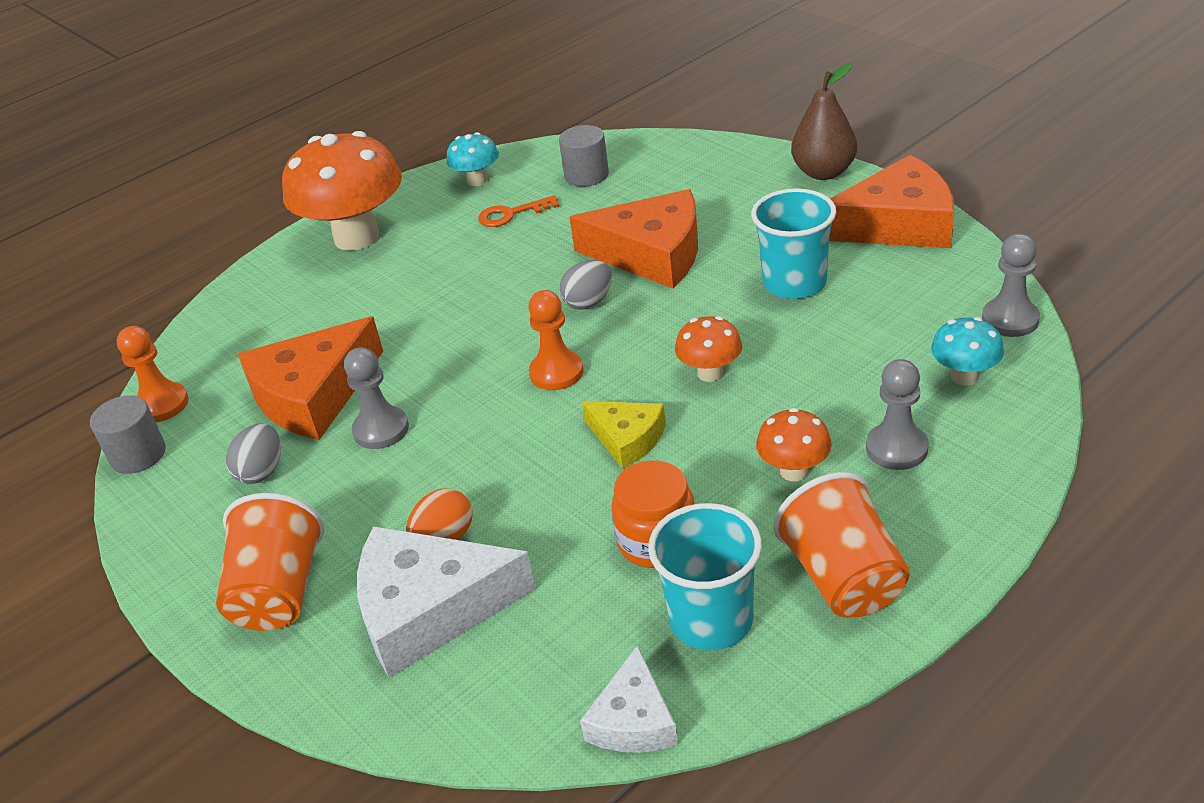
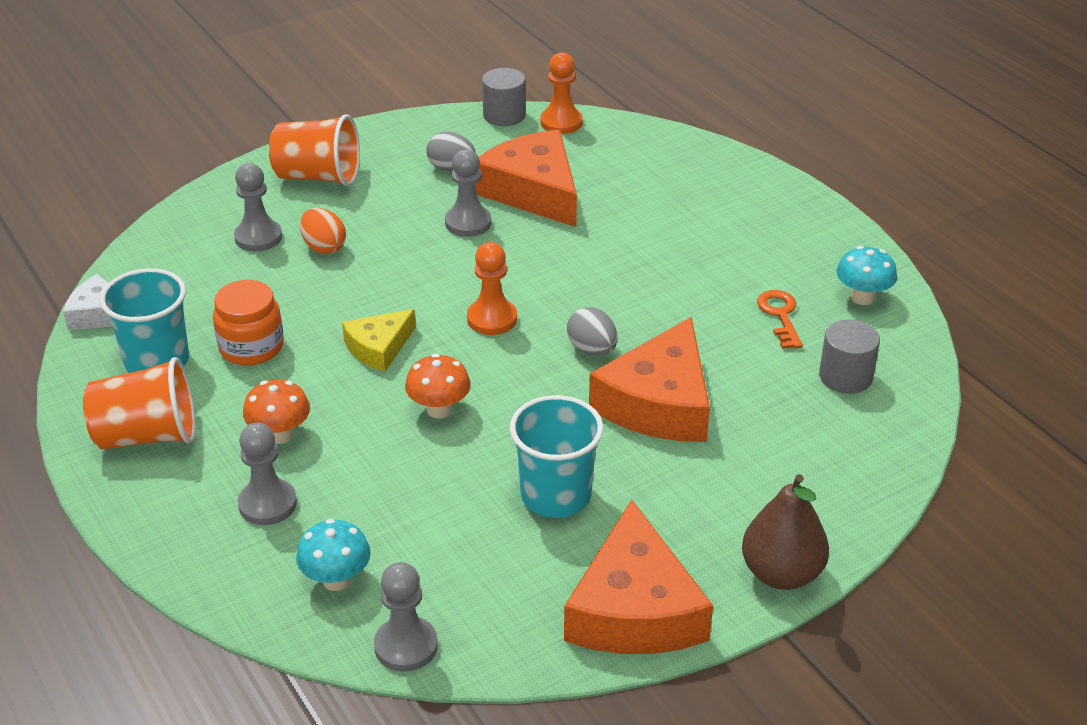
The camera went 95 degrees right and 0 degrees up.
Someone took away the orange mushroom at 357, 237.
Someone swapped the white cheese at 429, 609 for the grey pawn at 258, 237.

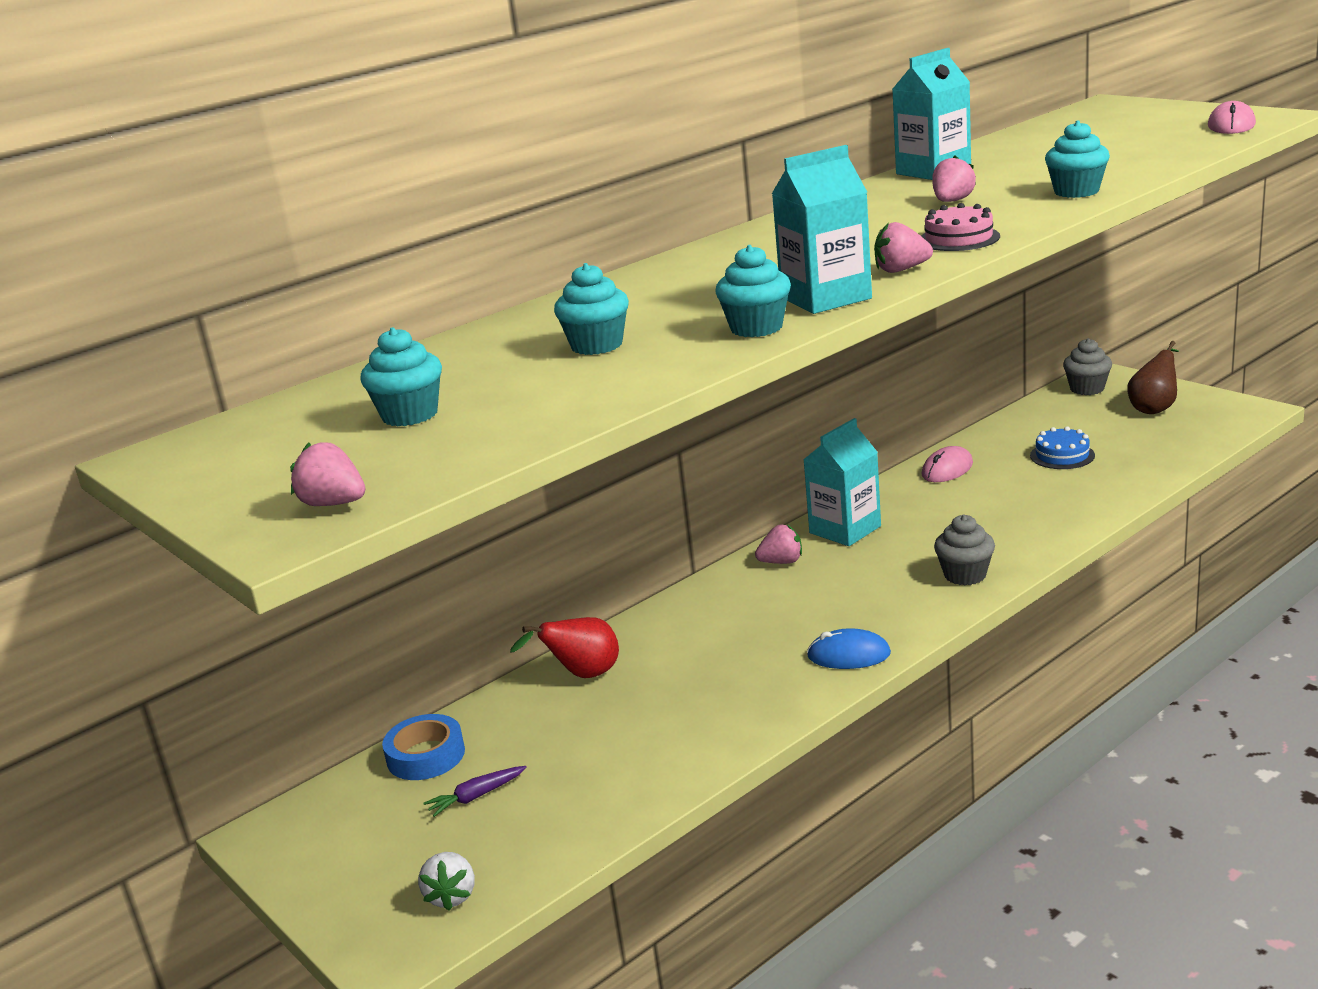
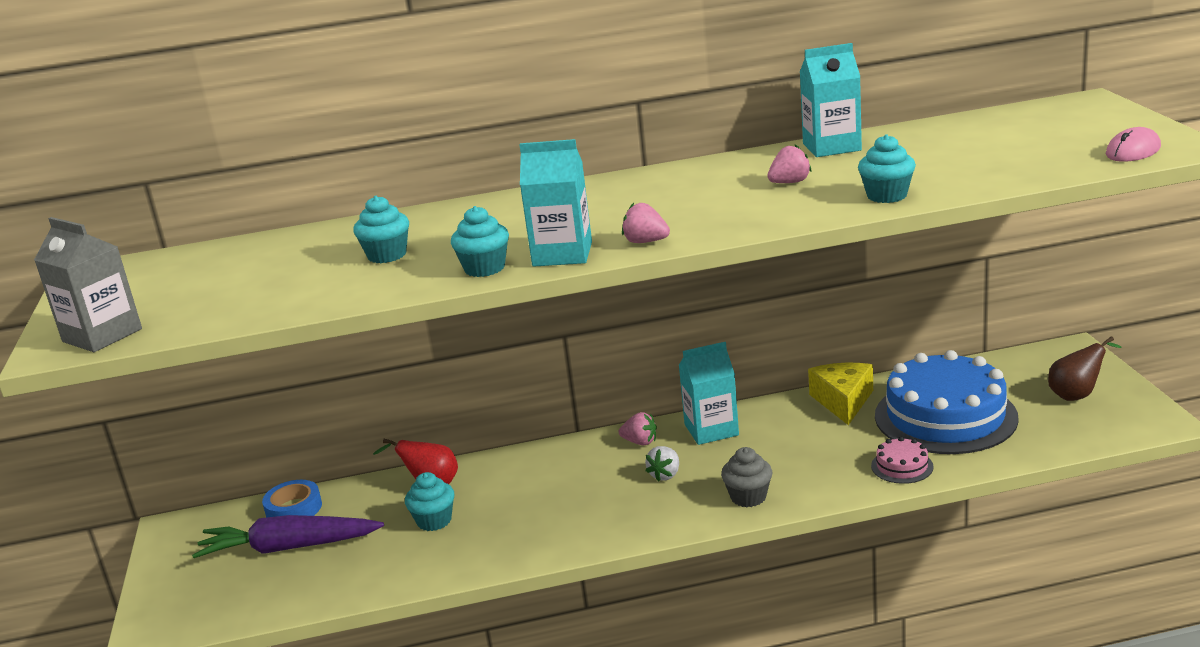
The camera went 30 degrees right and 0 degrees up.
Someone carried the pink cake from 959, 238 to 902, 466.
Someone carried the turquoise cupcake from 410, 415 to 434, 521.
Someone took away the grey cupcake at 1087, 389.
Someone scaled the blue cake at 1062, 455 by 2.42.
Someone swapped the pink strawberry at 333, 504 for the grey carton at 102, 335.
Someone swapped the pink mouse at 947, 469 for the yellow cheese at 843, 401.
Someone took away the blue mouse at 848, 655.
Someone scaled the purple carrot at 476, 796 by 2.44.
Someone carried the white strawberry from 451, 896 to 665, 475.

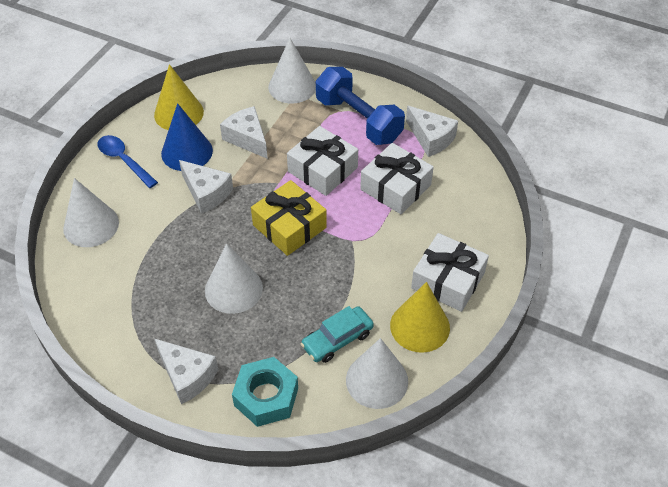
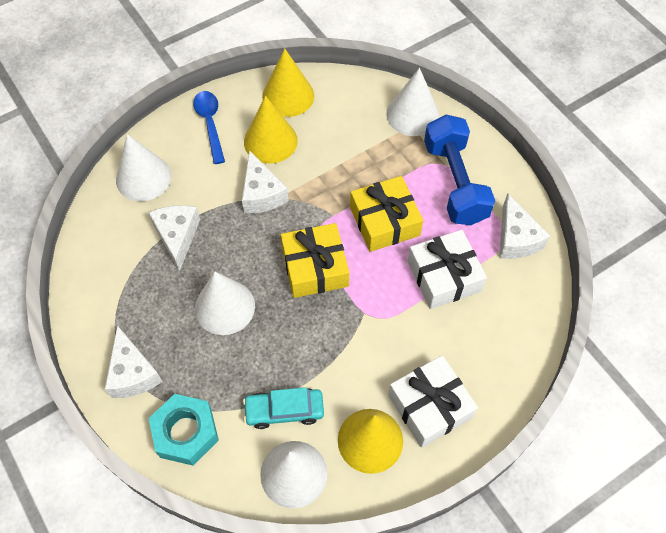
The camera went 30 degrees right and 10 degrees up.
Someone repainted the blue cone at 187, 152, which became the yellow cone at 270, 141.
Someone carried the white cheese from 247, 139 to 177, 236.
Someone repainted the white gift at 322, 169, which became the yellow gift at 384, 221.

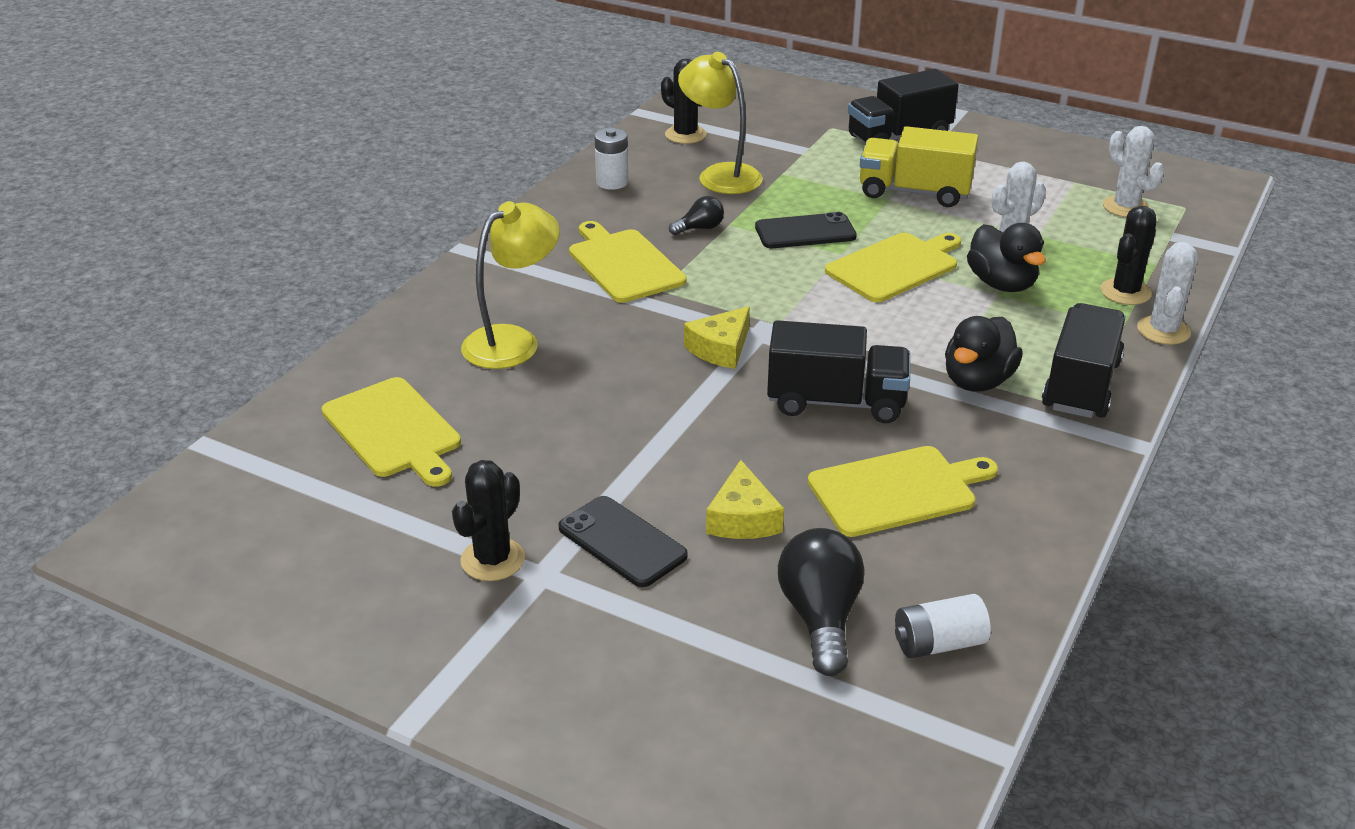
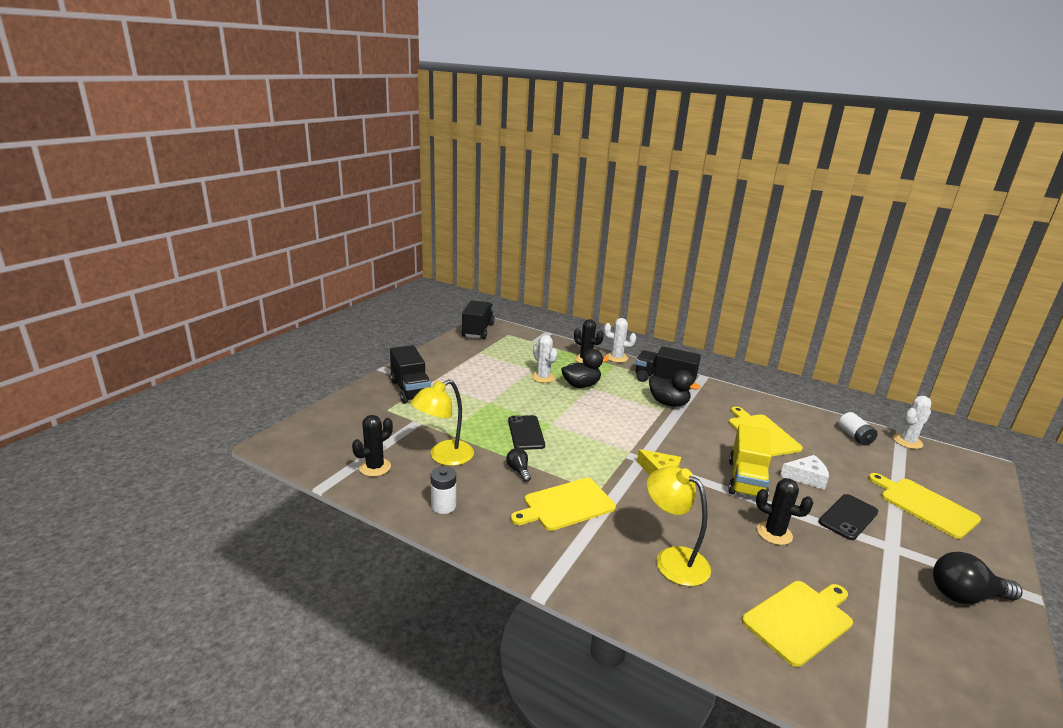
The camera went 90 degrees left and 10 degrees down.
Someone carried the yellow truck from 914, 192 to 746, 480.
Someone carried the white cactus from 1125, 207 to 907, 441.
Someone carried the yellow cutting board from 895, 266 to 925, 506.
Someone carried the black truck from 836, 402 to 478, 330.
Someone carried the black cactus from 493, 560 to 774, 533.
Someone repainted the yellow cheese at 743, 518, which became the white cheese at 806, 477.
Someone carried the black light bulb from 820, 617 to 965, 596.

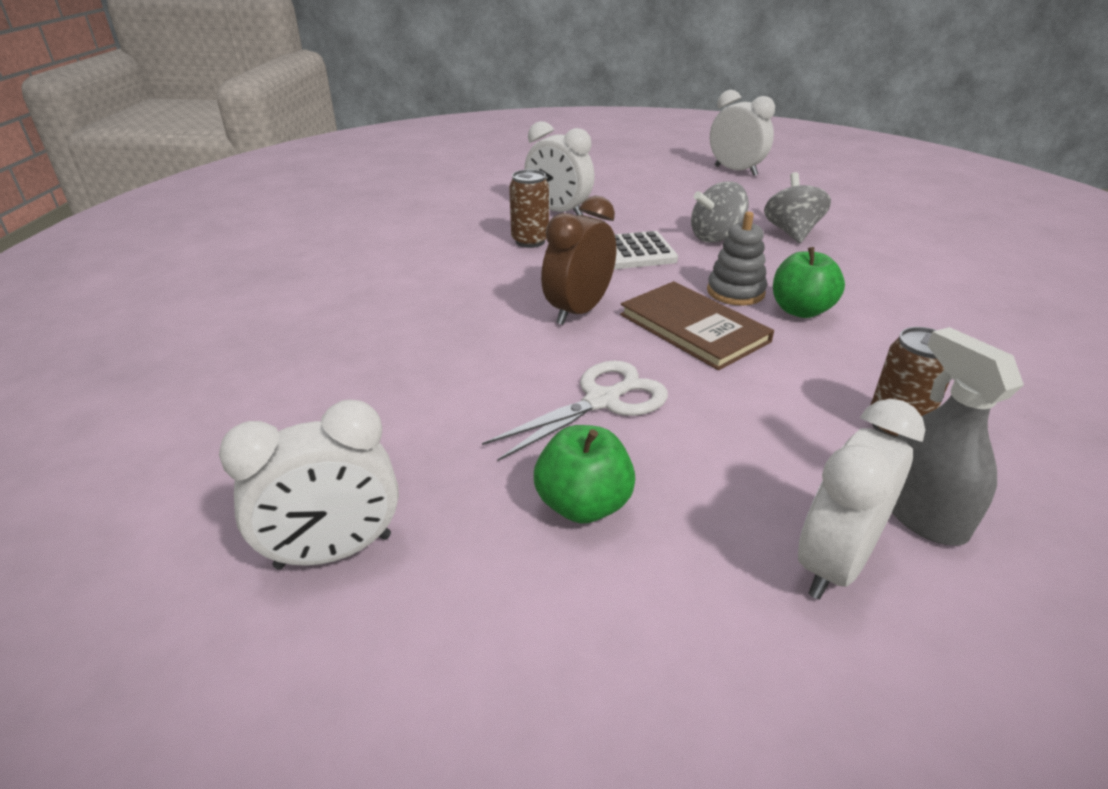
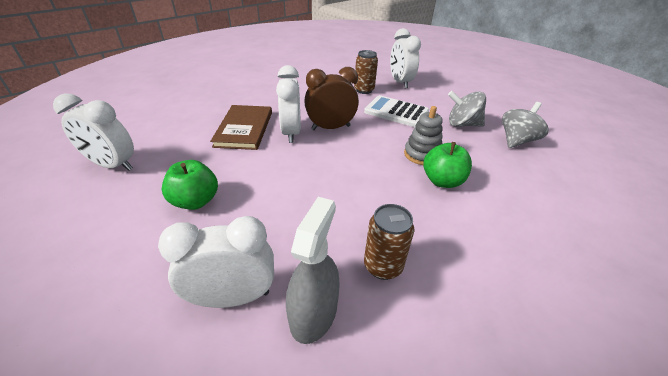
The camera went 40 degrees right and 5 degrees up.
Someone carried the white clock from 735, 171 to 291, 133.
Someone carried the brown book from 693, 328 to 244, 129.
Someone took away the white scissors at 602, 401.

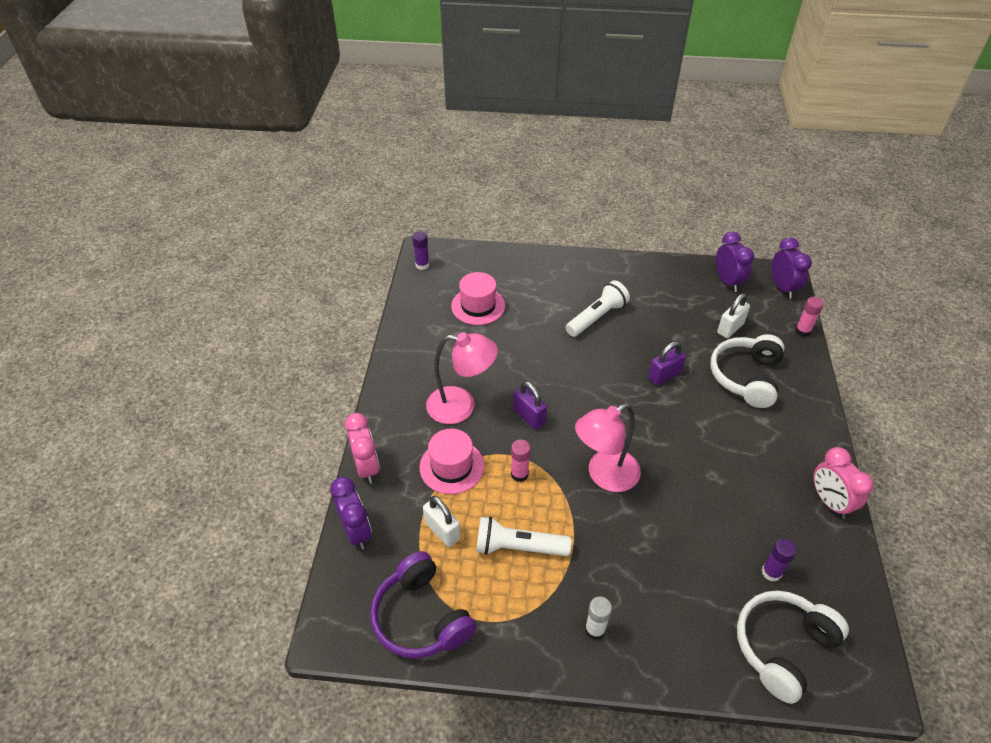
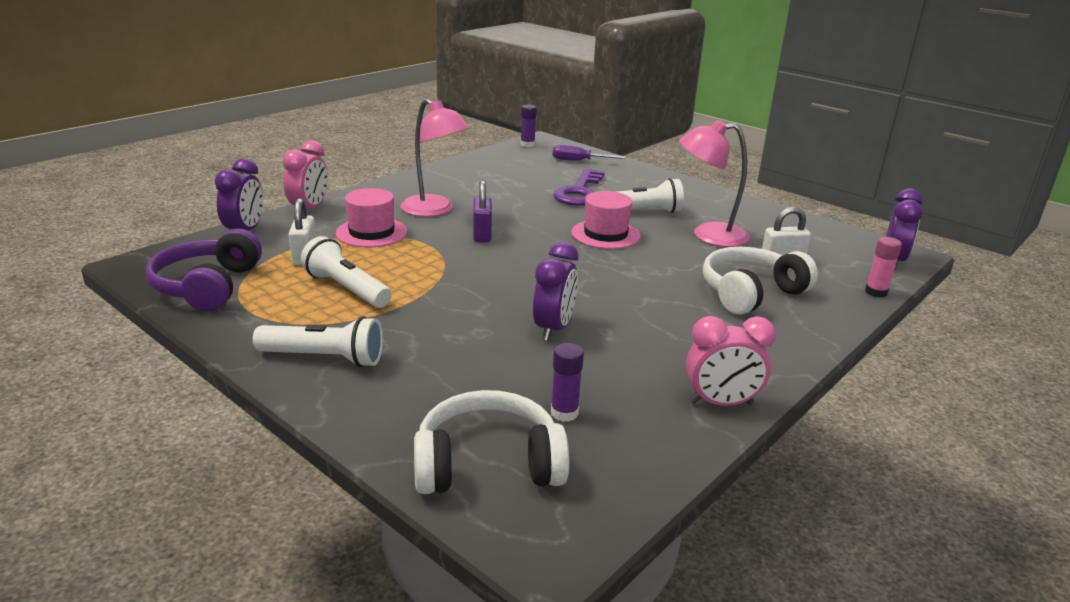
The camera went 35 degrees right and 20 degrees down.
Someone carried the purple clock from 727, 282 to 553, 329.
Someone carried the pink hat from 478, 306 to 605, 234.
Someone took away the purple padlock at 664, 375.
Someone carried the pink lamp from 604, 476 to 708, 235.
Someone took away the pink glue stick at 519, 474.
Someone rotated the pink clock at 829, 502 by 105 degrees counterclockwise.
Someone swapped the white glue stick at 595, 629 for the white flashlight at 324, 358.
Someone put down the purple screwdriver at 578, 161.
Someone put down the purple key at 579, 192.

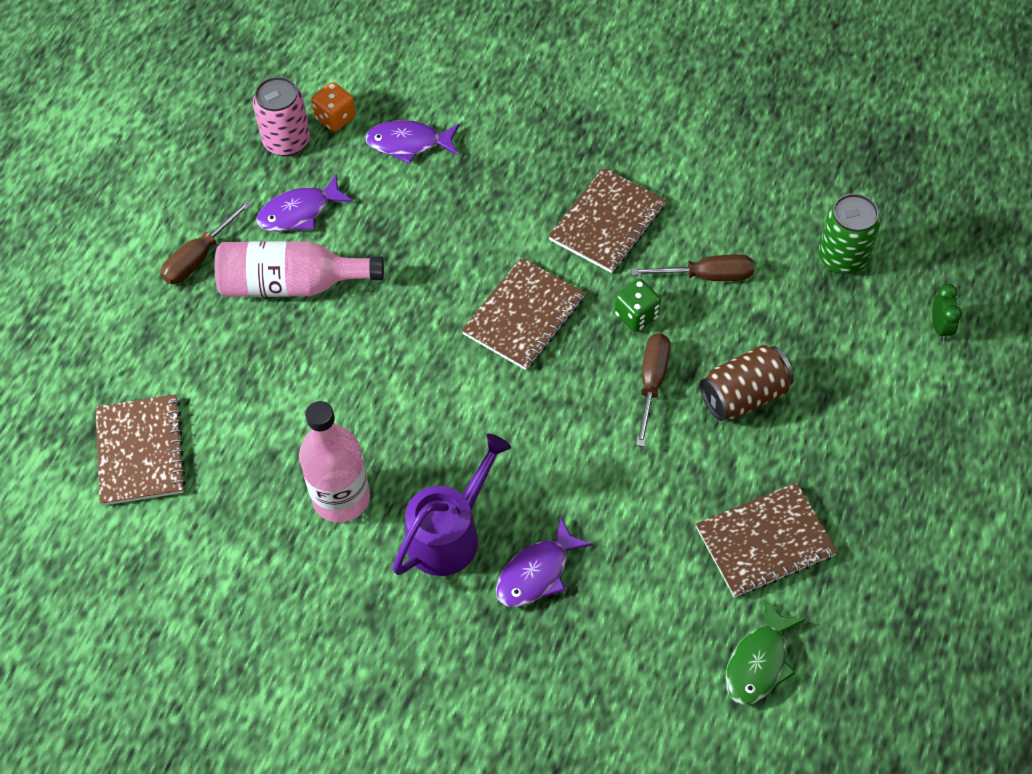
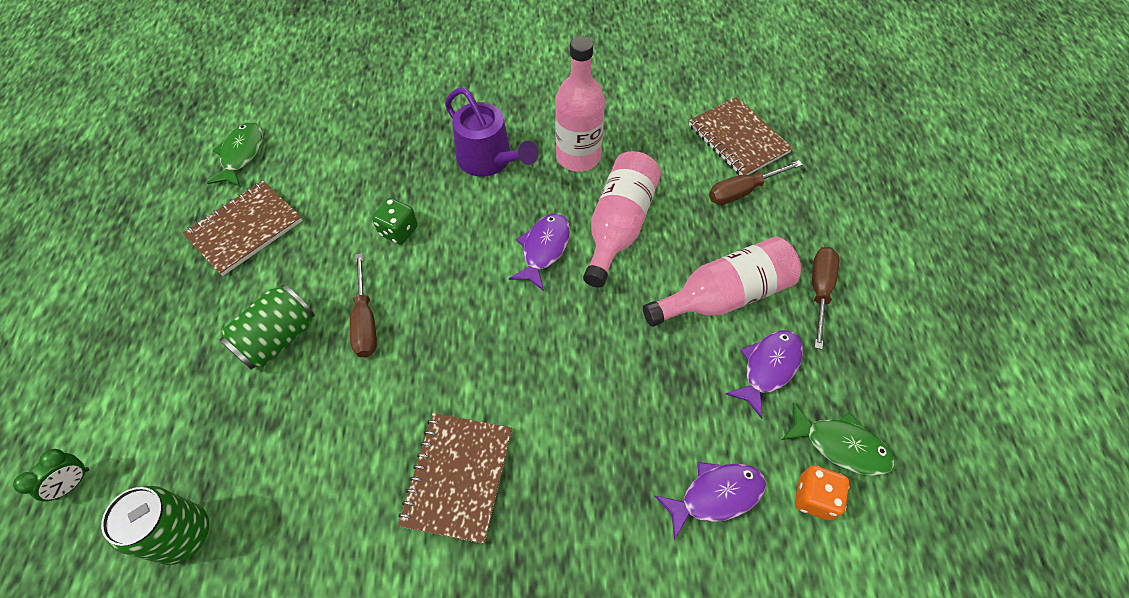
The camera went 155 degrees right and 0 degrees up.
Someone swapped the pink can at 286, 141 for the green fish at 841, 445.
Someone carried the brown screwdriver from 707, 276 to 742, 191.
Someone took away the brown notebook at 523, 316.
Someone carried the green dice from 636, 315 to 399, 231.
Someone rotated the green clock at 940, 327 by 120 degrees counterclockwise.
Someone repainted the brown can at 744, 396, which became the green can at 277, 338.
Someone rotated the purple watering can at 449, 534 by 60 degrees counterclockwise.
Someone carried the purple fish from 537, 573 to 544, 249.
Someone put down the pink bottle at 619, 226.

